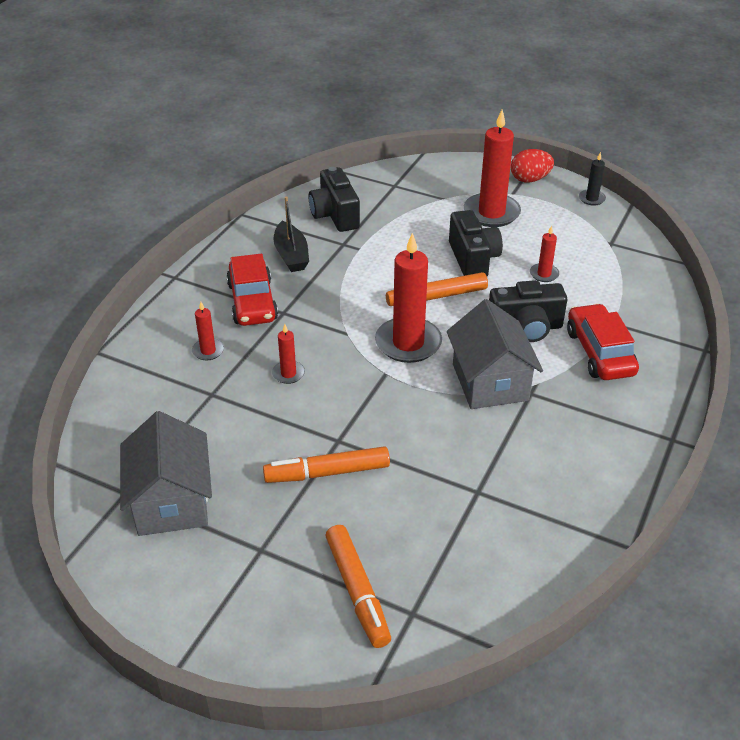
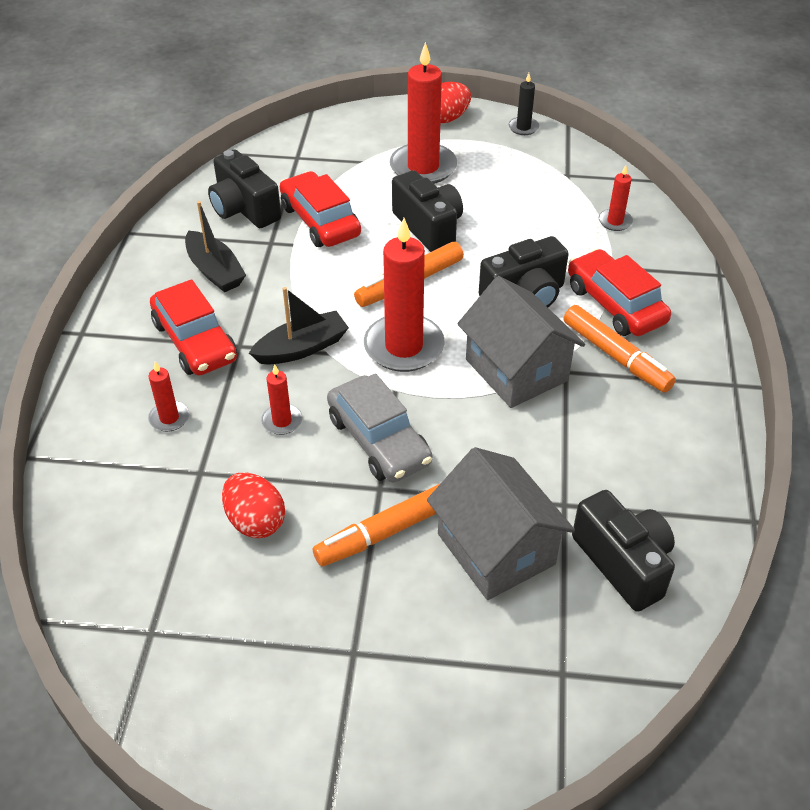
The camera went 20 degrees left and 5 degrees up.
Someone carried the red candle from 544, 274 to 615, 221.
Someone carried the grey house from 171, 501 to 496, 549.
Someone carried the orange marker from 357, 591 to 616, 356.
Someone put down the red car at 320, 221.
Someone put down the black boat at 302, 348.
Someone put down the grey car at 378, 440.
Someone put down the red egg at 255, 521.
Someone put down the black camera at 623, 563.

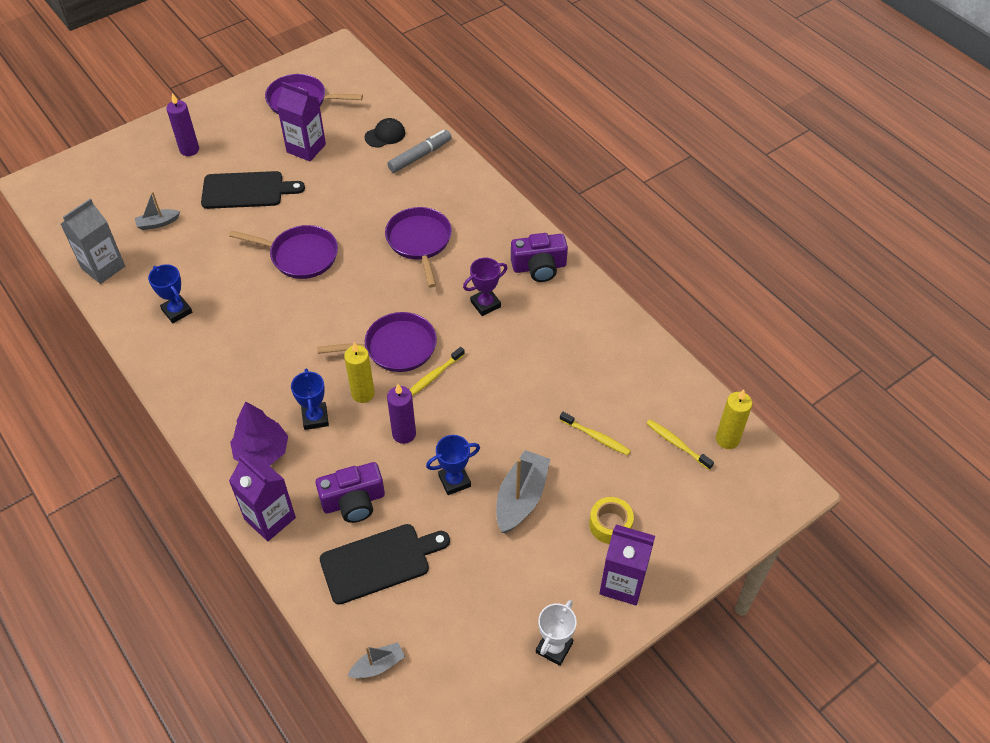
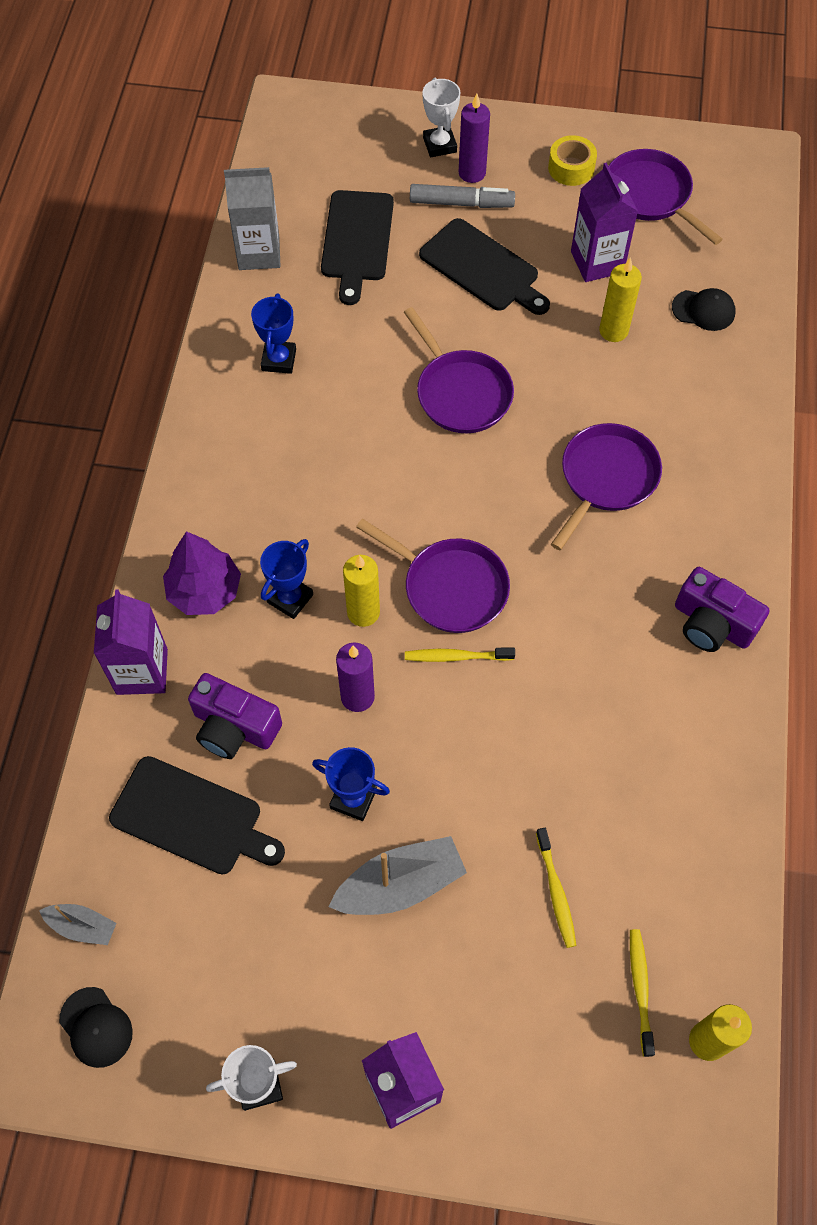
The camera went 45 degrees right and 10 degrees up.
Someone carried the grey marker from 420, 156 to 461, 203.
Someone swapped the grey boat at 158, 223 for the black cutting board at 357, 240.
Someone took away the purple trophy at 485, 304.
Someone carried the yellow tape from 610, 524 to 571, 168.
Someone put down the white trophy at 439, 145.
Someone put down the yellow candle at 613, 331.
Someone put down the black cap at 96, 1027.

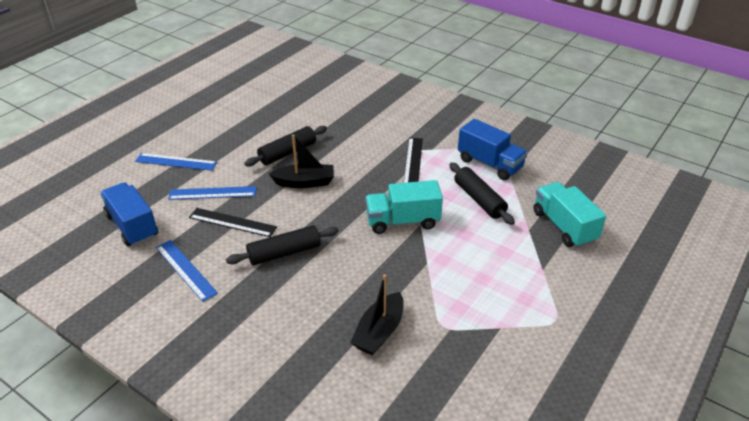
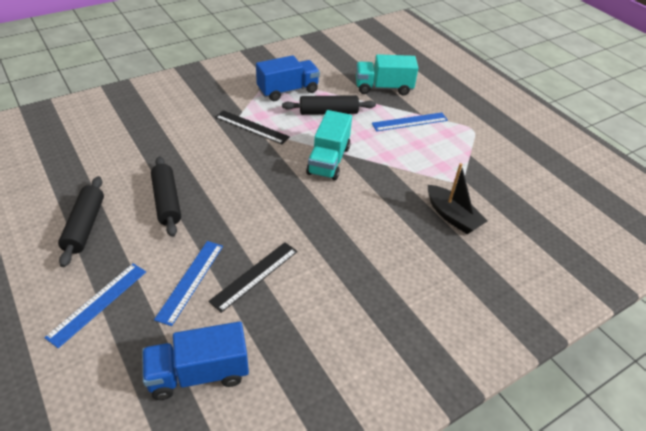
The camera went 70 degrees left and 5 degrees up.
Someone took away the black boat at 305, 182.
Someone carried the black rolling pin from 284, 253 to 85, 226.
Someone carried the blue ruler from 185, 270 to 410, 122.

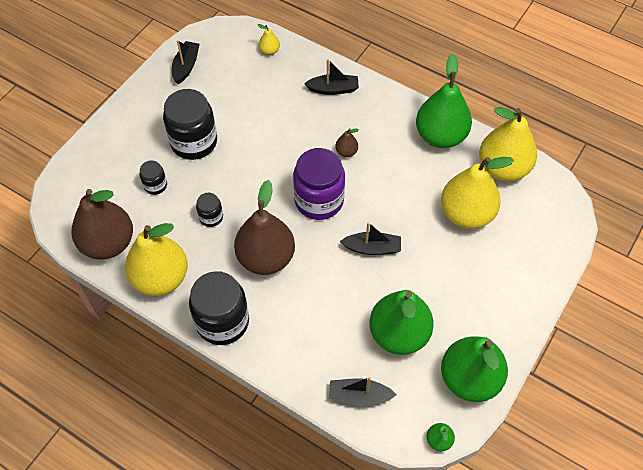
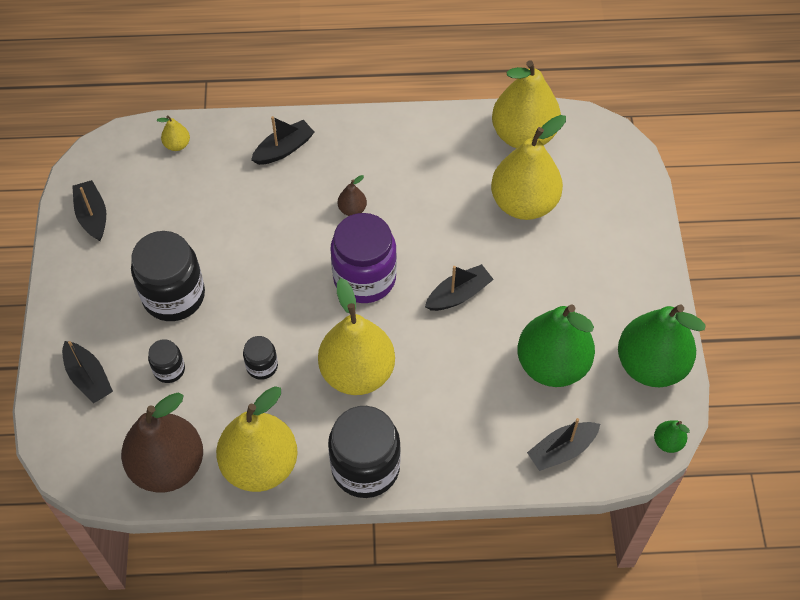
The camera went 35 degrees left and 0 degrees up.
Someone took away the green pear at 440, 136.
Someone repainted the brown pear at 266, 258, which became the yellow pear at 357, 372.
Someone put down the black boat at 88, 377.

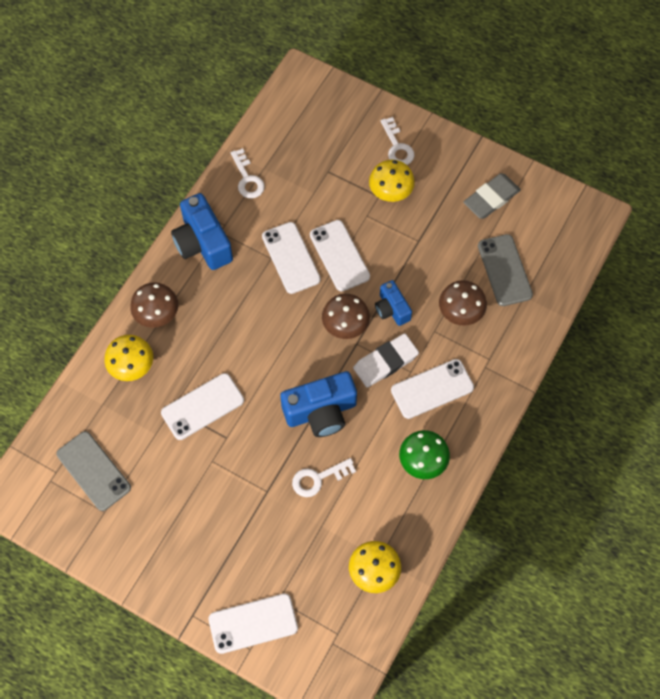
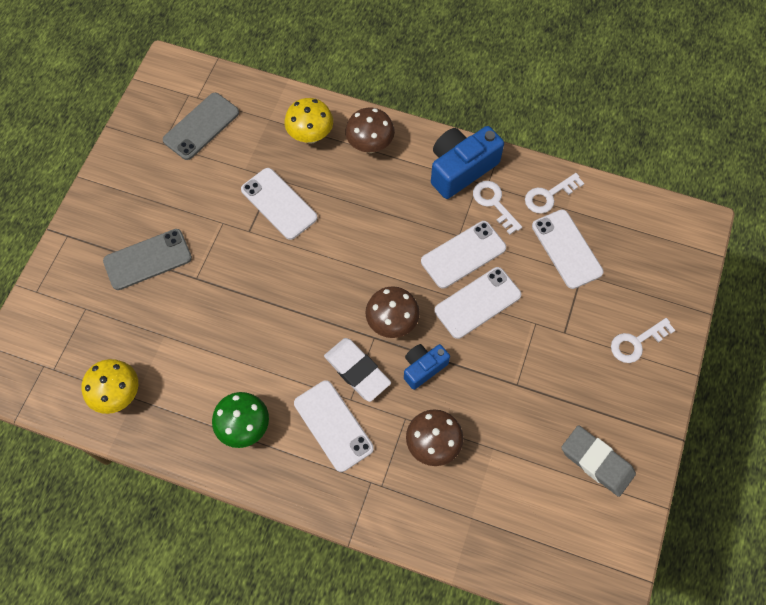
The camera went 80 degrees right and 0 degrees up.
Someone took away the yellow mushroom at 390, 194.
Someone carried the grey phone from 505, 270 to 148, 260.
Someone took away the blue camera at 321, 412.
Someone carried the white key from 318, 478 to 494, 203.
Someone carried the white phone from 253, 623 to 567, 249.

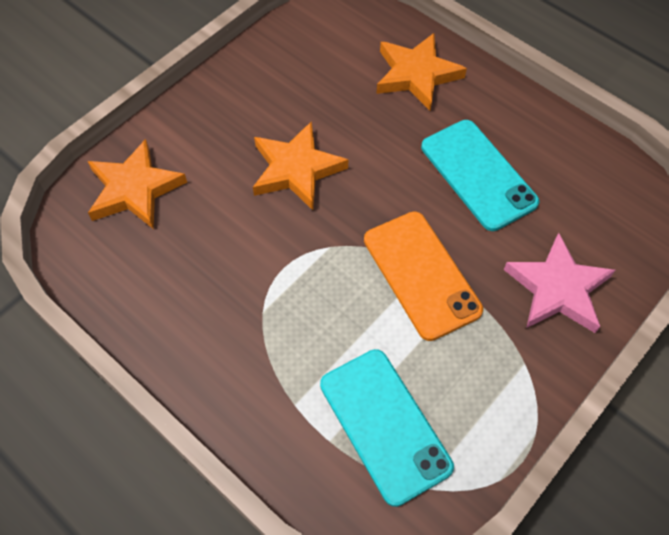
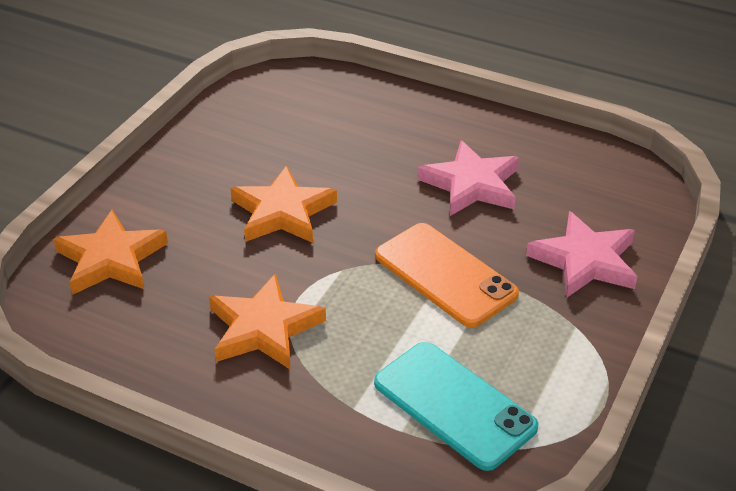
The camera went 15 degrees left and 20 degrees down.
Someone carried the orange star from 416, 74 to 263, 328.
Someone swapped the turquoise phone at 478, 174 for the pink star at 472, 185.

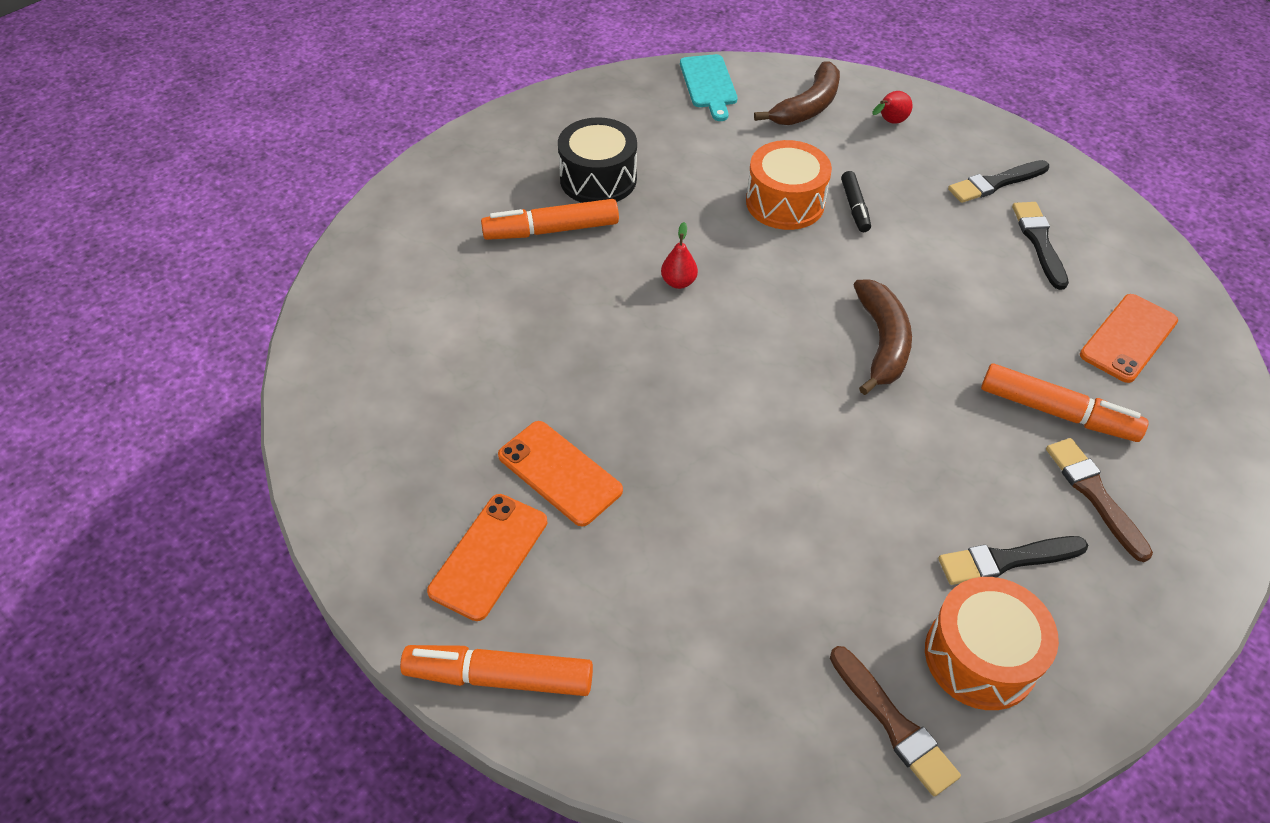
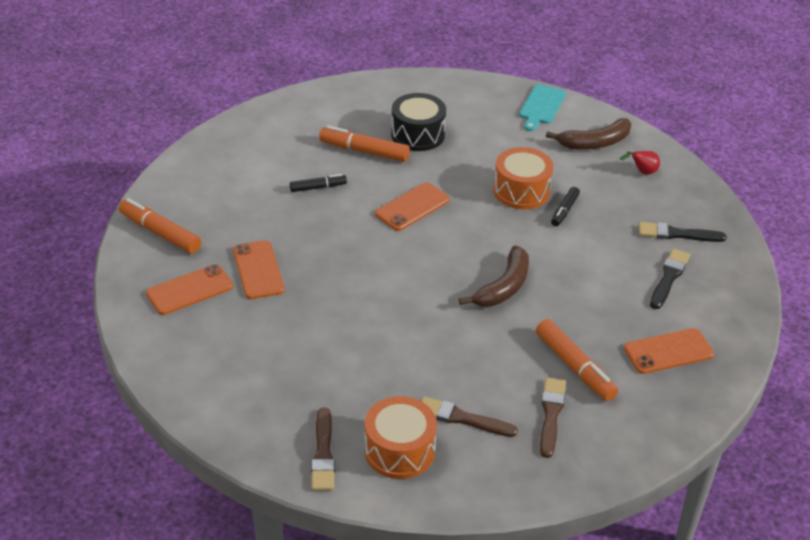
The camera went 30 degrees right and 10 degrees down.
Someone swapped the red pear at 678, 282 for the orange phone at 412, 207.
Someone repainted the black brush at 1006, 560, which became the brown brush at 462, 418.
Someone carried the orange marker from 499, 677 to 160, 233.
Someone put down the black marker at 318, 187.

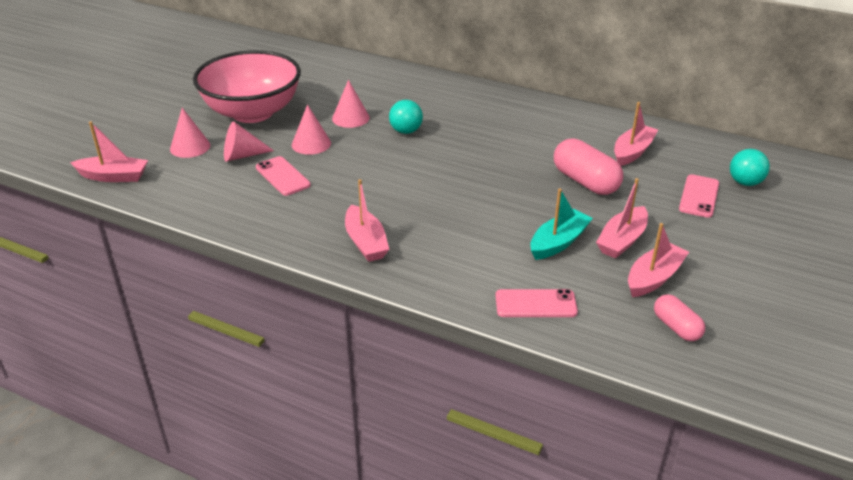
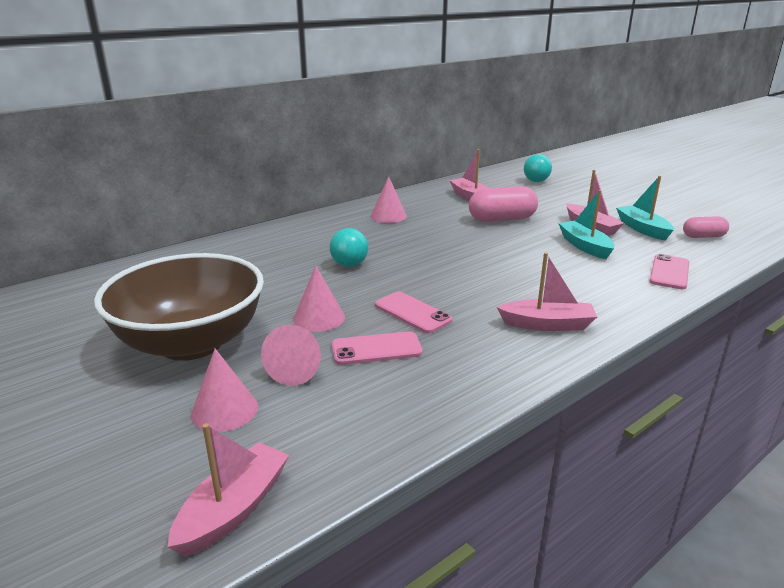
The camera went 65 degrees left and 10 degrees down.
Someone repainted the pink bowl at 252, 112, which became the brown bowl at 191, 343.
Someone carried the pink cone from 350, 118 to 388, 216.
Someone carried the pink phone from 699, 196 to 412, 313.
Someone repainted the pink boat at 654, 278, which became the turquoise boat at 642, 229.

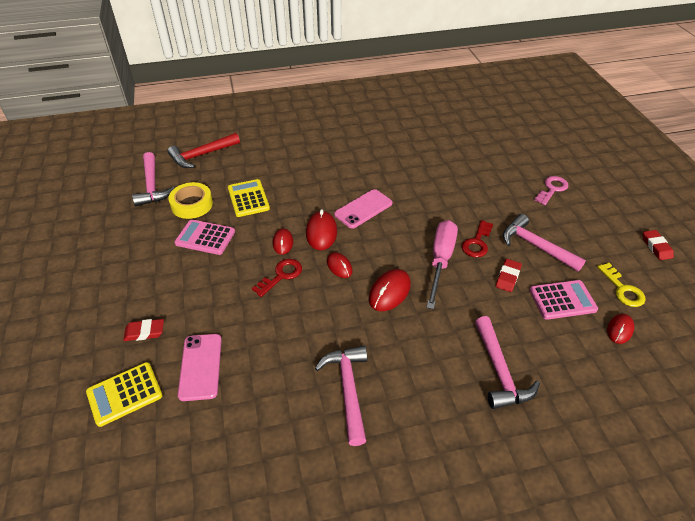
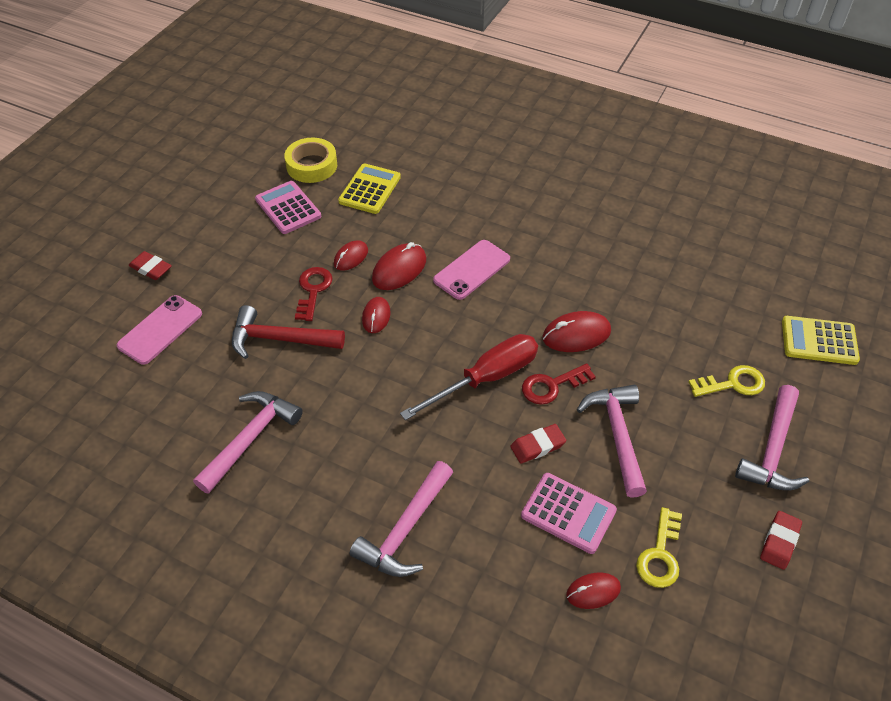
The camera went 40 degrees right and 5 degrees up.
Someone carried the red hammer from 202, 155 to 280, 339.
Someone carried the pink hammer from 152, 186 to 772, 449.
Someone repainted the pink key at 552, 189, which became the yellow key at 733, 383.
Someone rotated the pink phone at 363, 209 by 45 degrees counterclockwise.
Someone repainted the pink screwdriver at 440, 260, which became the red screwdriver at 486, 378.
Someone rotated the red key at 281, 275 by 75 degrees counterclockwise.
Someone carried the red mouse from 389, 292 to 576, 335.
Someone carried the yellow calculator from 124, 394 to 819, 341.

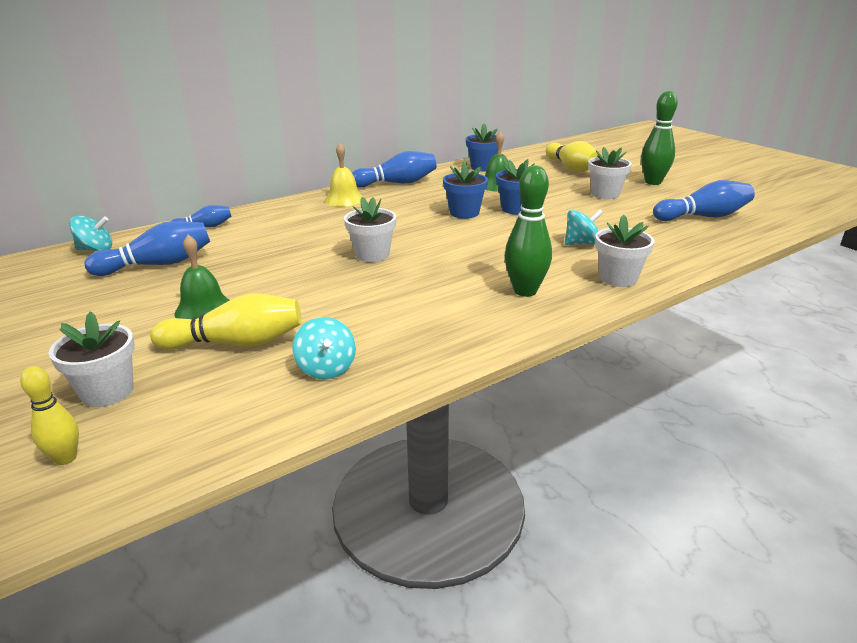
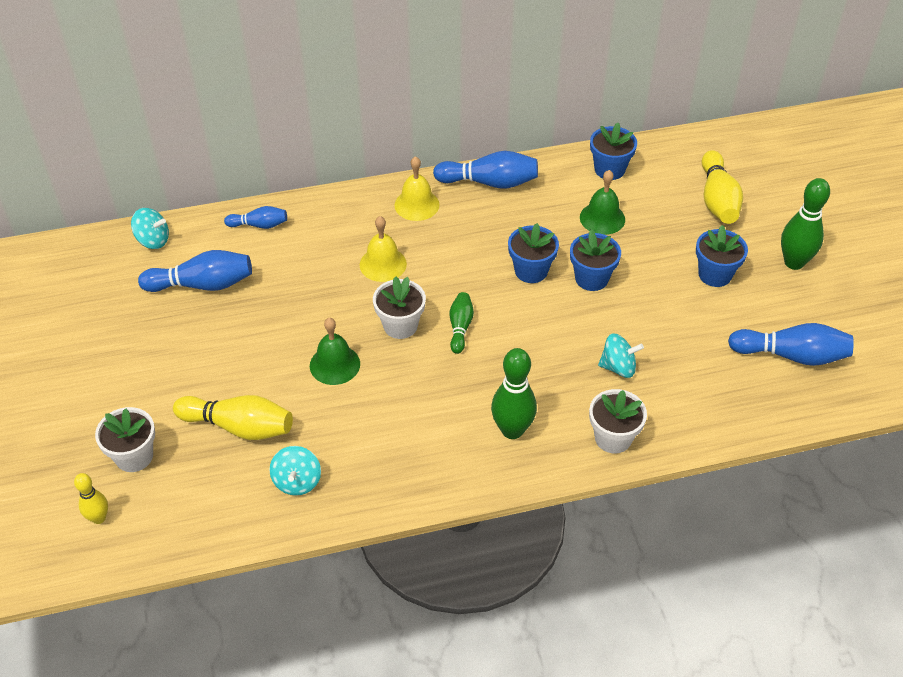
The camera went 20 degrees right and 20 degrees up.
Someone repainted the white flower pot at 605, 194, which became the blue flower pot at 715, 274.
Someone carried the green bell from 204, 309 to 335, 364.
Someone put down the yellow bell at 383, 264.
Someone put down the green bowling pin at 460, 327.

